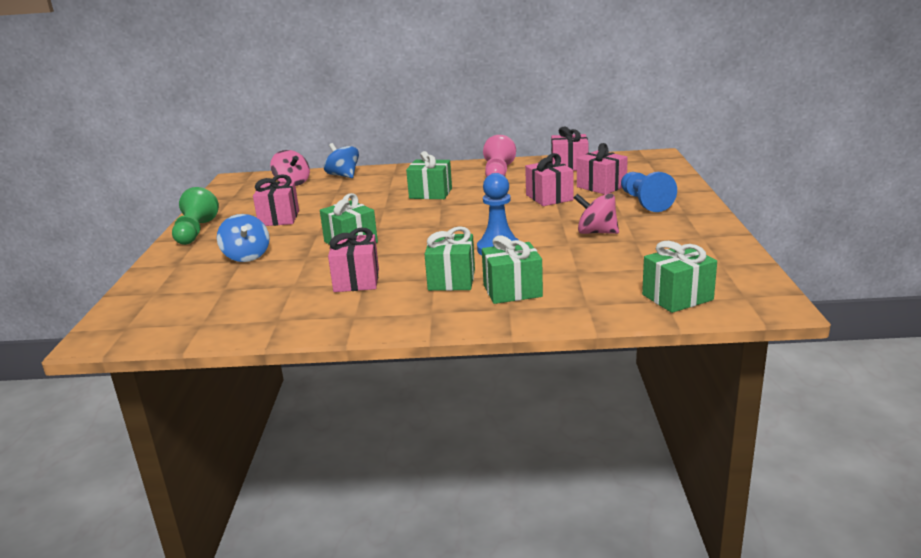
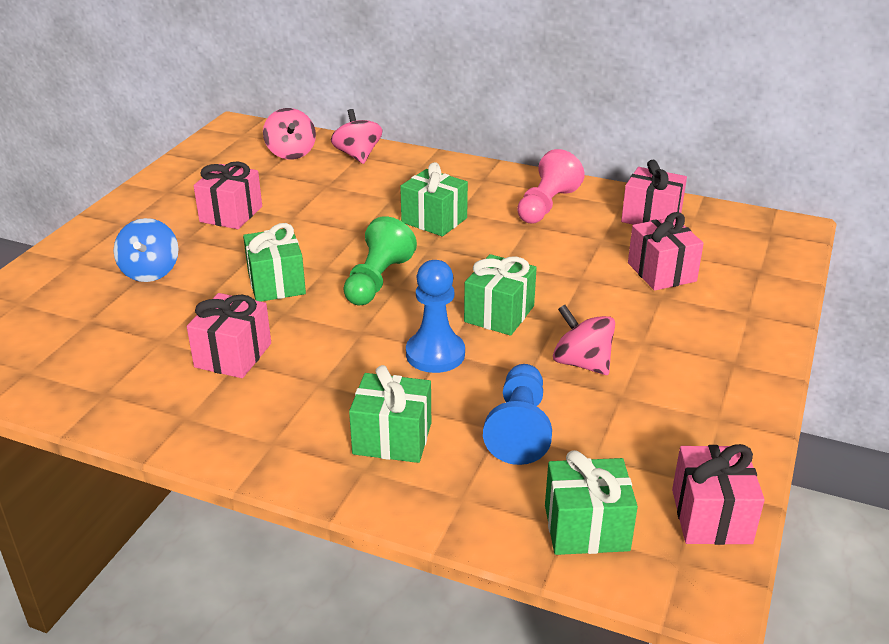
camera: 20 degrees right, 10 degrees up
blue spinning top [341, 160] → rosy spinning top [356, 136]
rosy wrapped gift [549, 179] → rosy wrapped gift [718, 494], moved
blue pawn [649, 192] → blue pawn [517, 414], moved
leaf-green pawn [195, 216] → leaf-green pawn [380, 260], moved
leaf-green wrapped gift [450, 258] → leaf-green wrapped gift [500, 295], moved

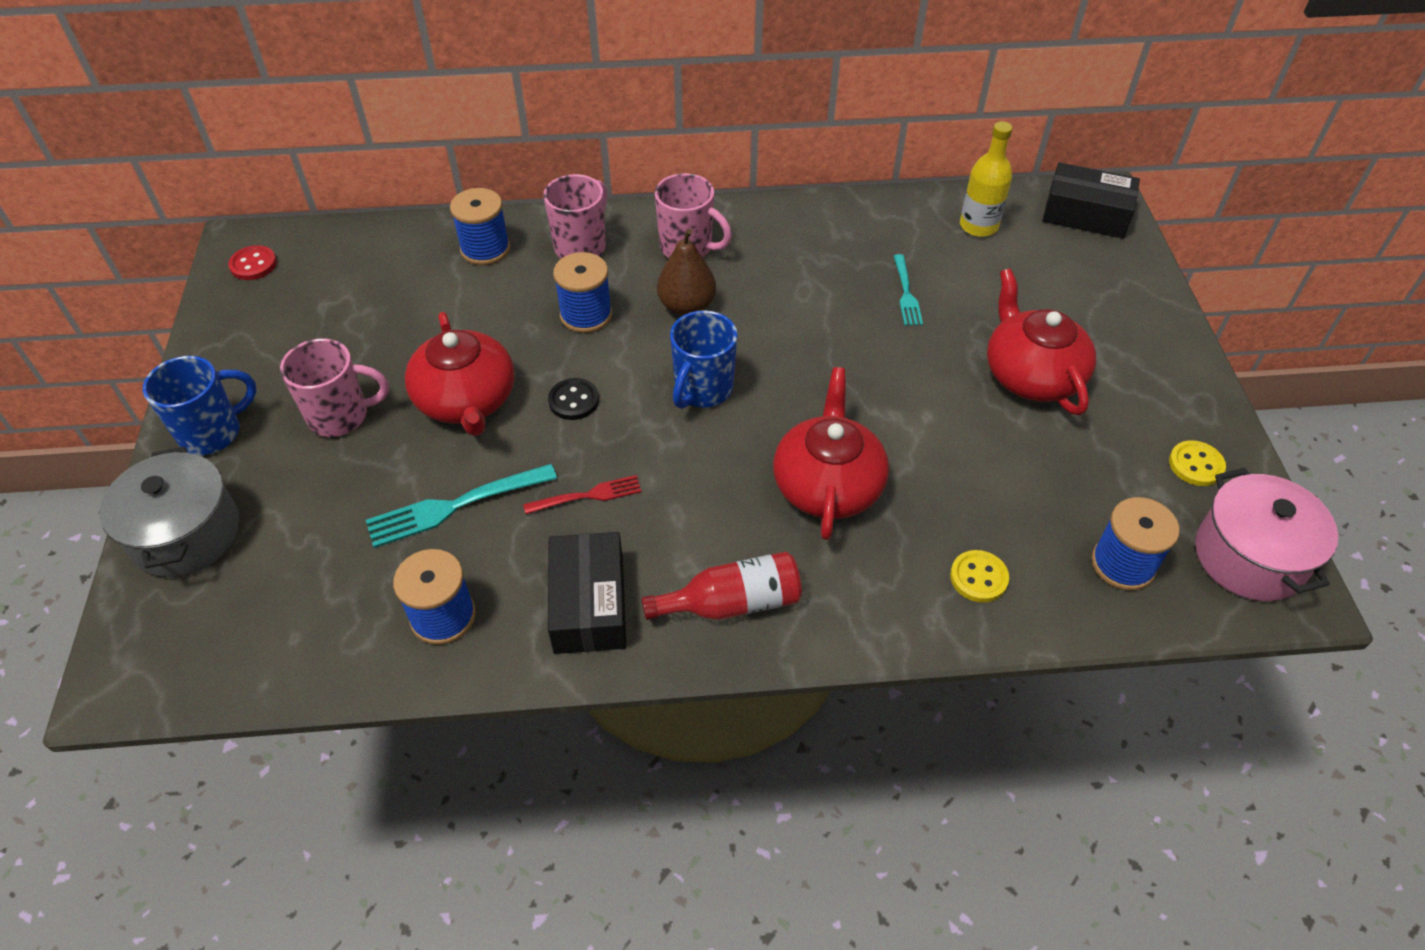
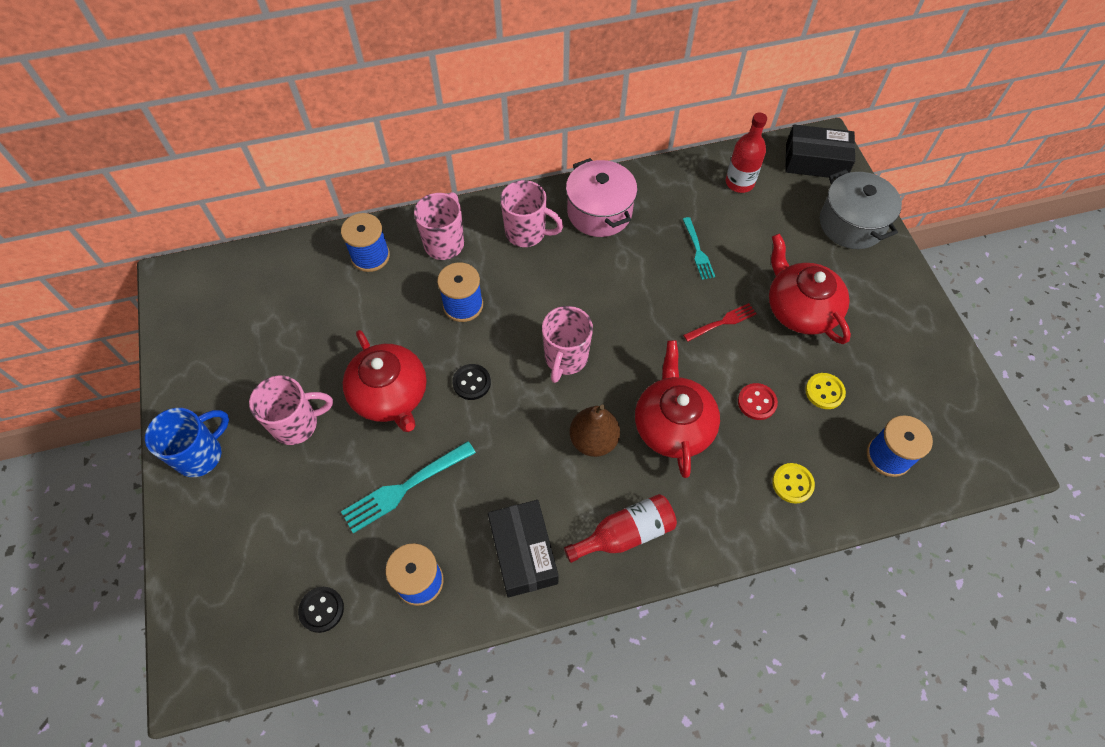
camera: 10 degrees left, 10 degrees up
golden flask [986, 179] → red flask [746, 152]
russet pear [686, 272] → russet pear [595, 431], moved
red sewing button [252, 262] → red sewing button [758, 401], moved
blue mug [704, 359] → rosy mug [567, 344]
golden sewing button [1197, 463] → golden sewing button [825, 391], moved
grey pot [170, 511] → grey pot [861, 209], moved
rosy pot [1266, 534] → rosy pot [601, 197], moved
red dinner fork [582, 494] → red dinner fork [720, 322], moved
- → ebony sewing button [321, 610]

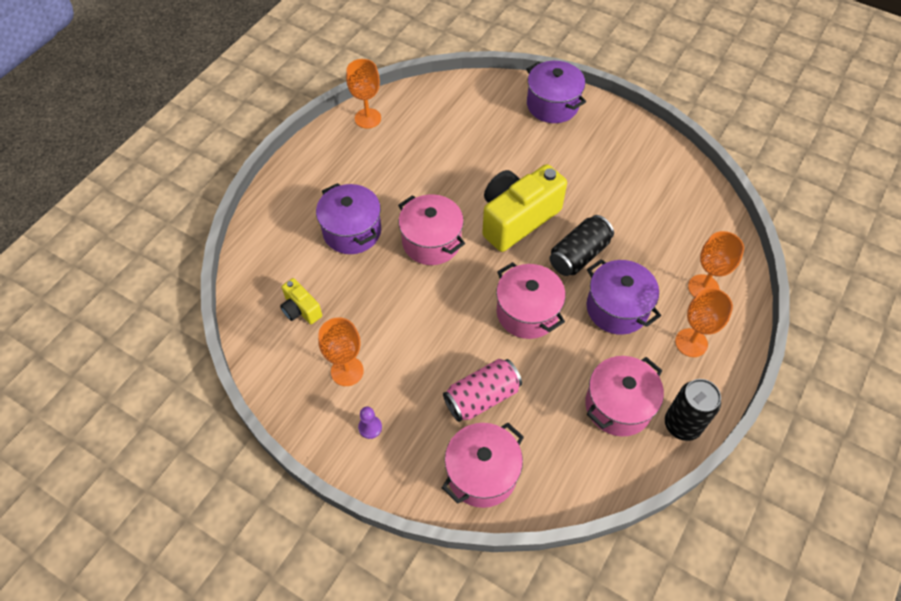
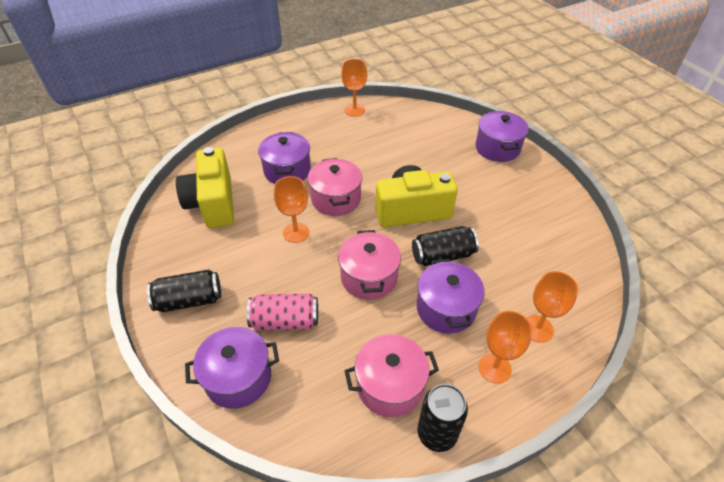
camera: 30 degrees right, 10 degrees down
golden camera [301, 301] → golden camera [205, 187], x2.10
bright orange goblet [341, 351] → bright orange goblet [291, 209], moved
purple pawn [370, 422] → ebony tin [184, 290]
rosy pot [483, 465] → purple pot [232, 368]

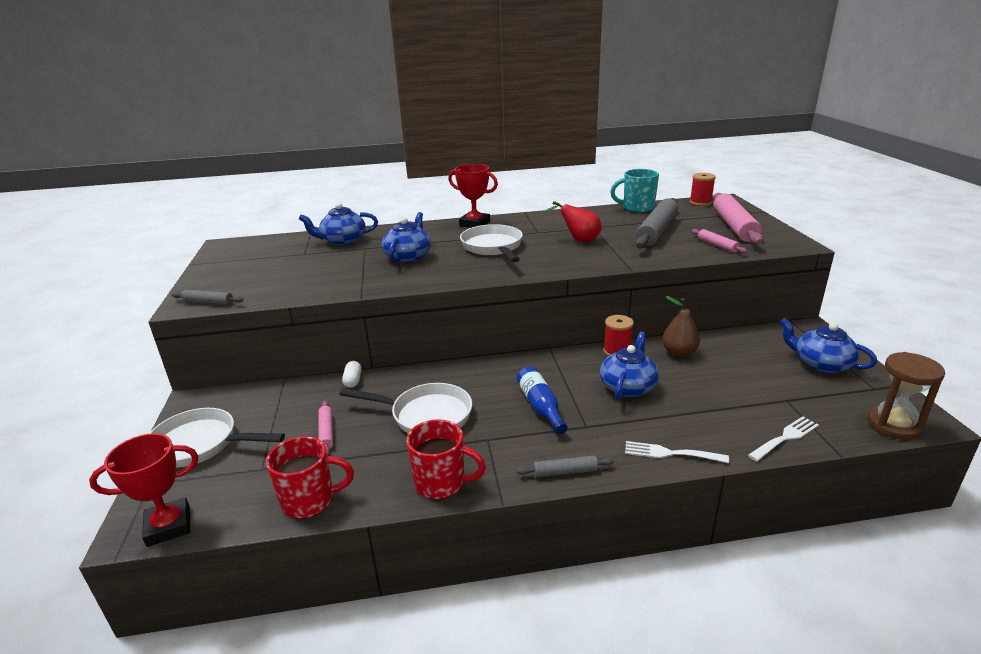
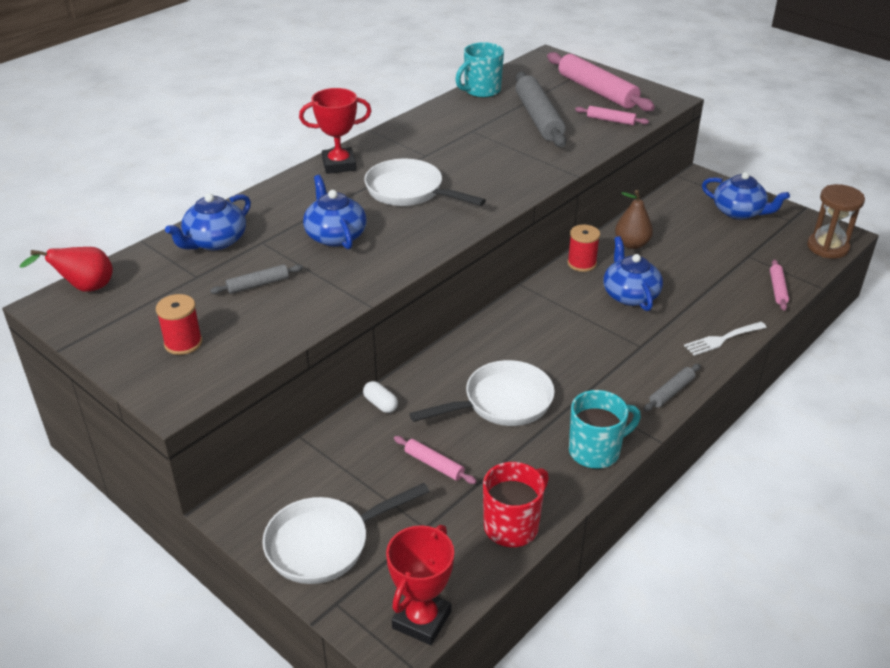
camera: 40 degrees left, 10 degrees up
red reel of thread [703, 189] → red reel of thread [179, 324], moved
red pear [572, 221] → red pear [66, 269], moved
grey rolling pin [207, 297] → grey rolling pin [256, 279], moved
blue tea pot [828, 345] → blue tea pot [746, 196], 150 degrees counterclockwise
blue flask [542, 400] → -
white dinner fork [783, 438] → rosy rolling pin [779, 285]
red mug [446, 459] → aqua mug [605, 429]

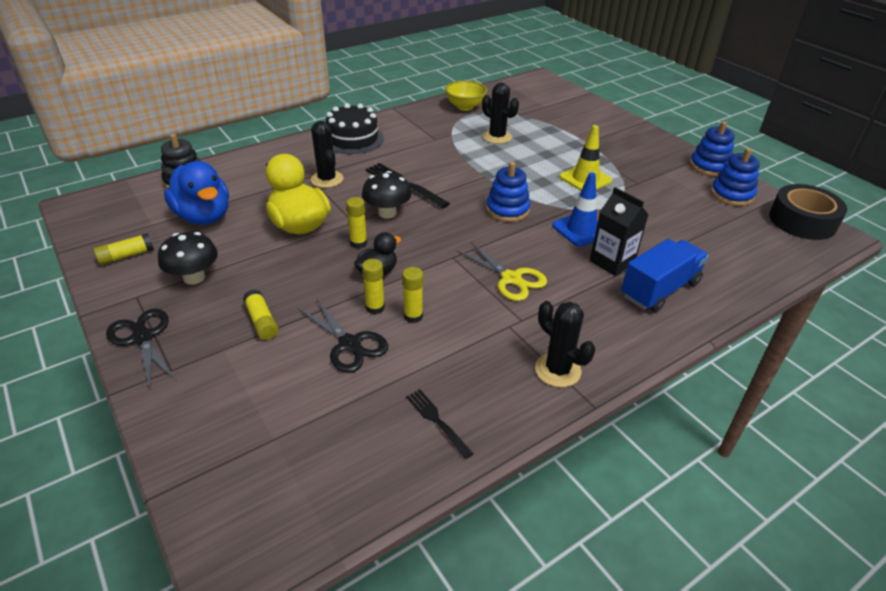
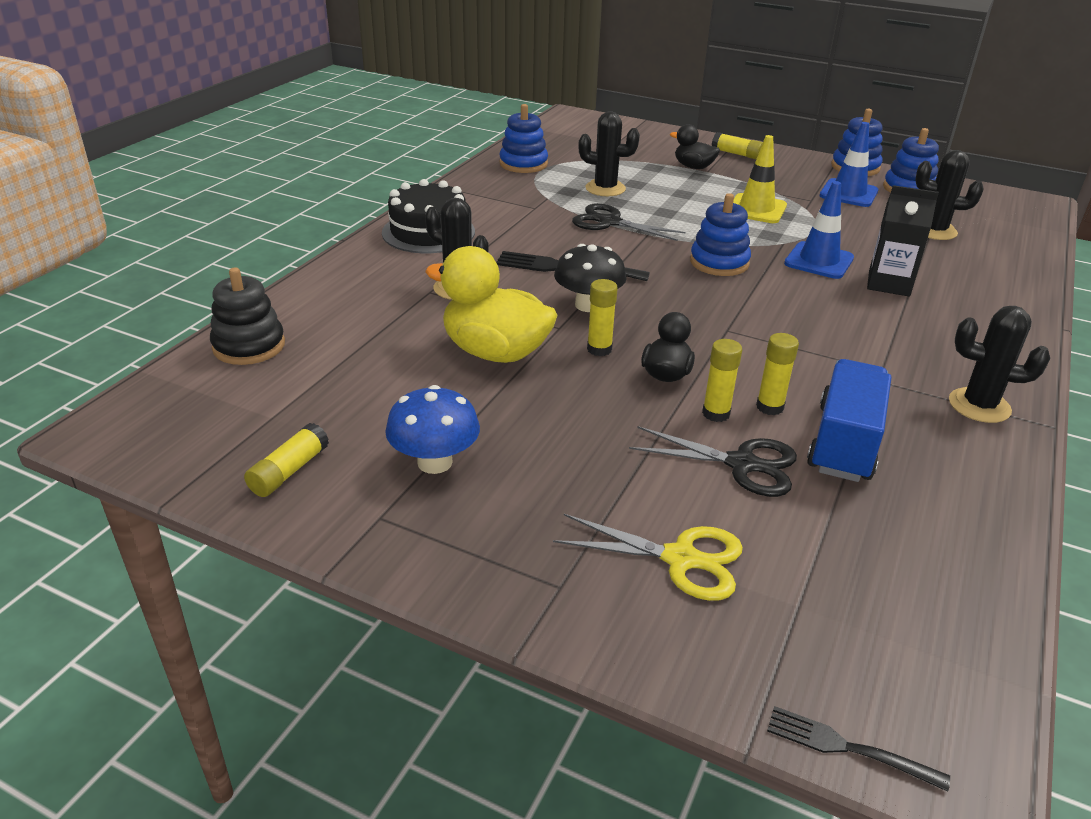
camera: 30 degrees left, 5 degrees down
golden deep dish [466, 95] → blue stacking toy [524, 138]
blue toy duck [196, 193] → -
ebony sticky tape [808, 212] → -
ebony toadstool [188, 258] → blue toadstool [432, 429]
blue truck [665, 275] → blue truck [849, 420], moved
golden shears [502, 271] → golden shears [648, 557], moved
golden glue stick [260, 314] → golden glue stick [737, 145], moved
ebony shears [141, 350] → ebony shears [629, 222], moved
ebony dinner fork [440, 424] → ebony dinner fork [858, 749], moved
- → blue safety cone [848, 164]
- → ebony toy duck [695, 146]
- → ebony saguaro cactus [950, 195]

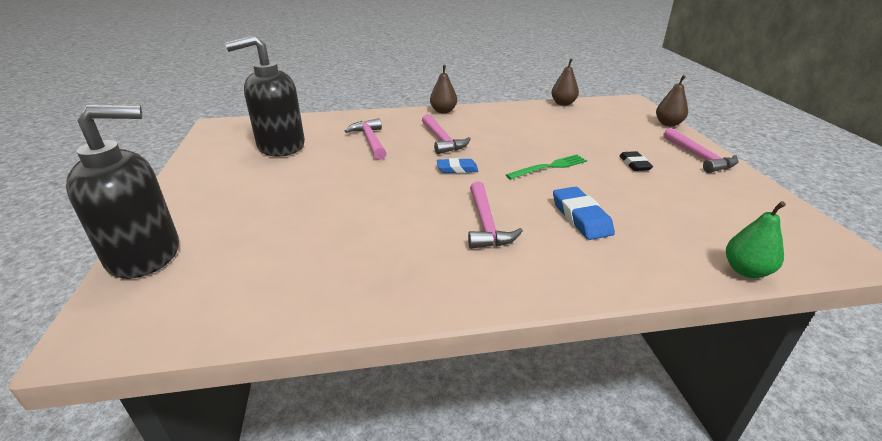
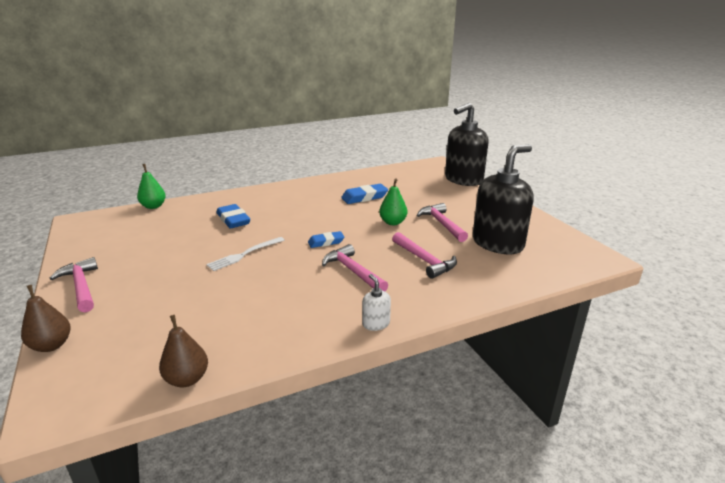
camera: 165 degrees right, 5 degrees down
russet pear [443, 89] → white soap dispenser [376, 302]
ebony eraser [636, 161] → -
leaf-green dinner fork [546, 167] → white dinner fork [245, 254]
rosy carpenter's hammer [495, 215] → rosy carpenter's hammer [442, 222], moved
- → leaf-green pear [393, 202]
- → blue eraser [364, 194]

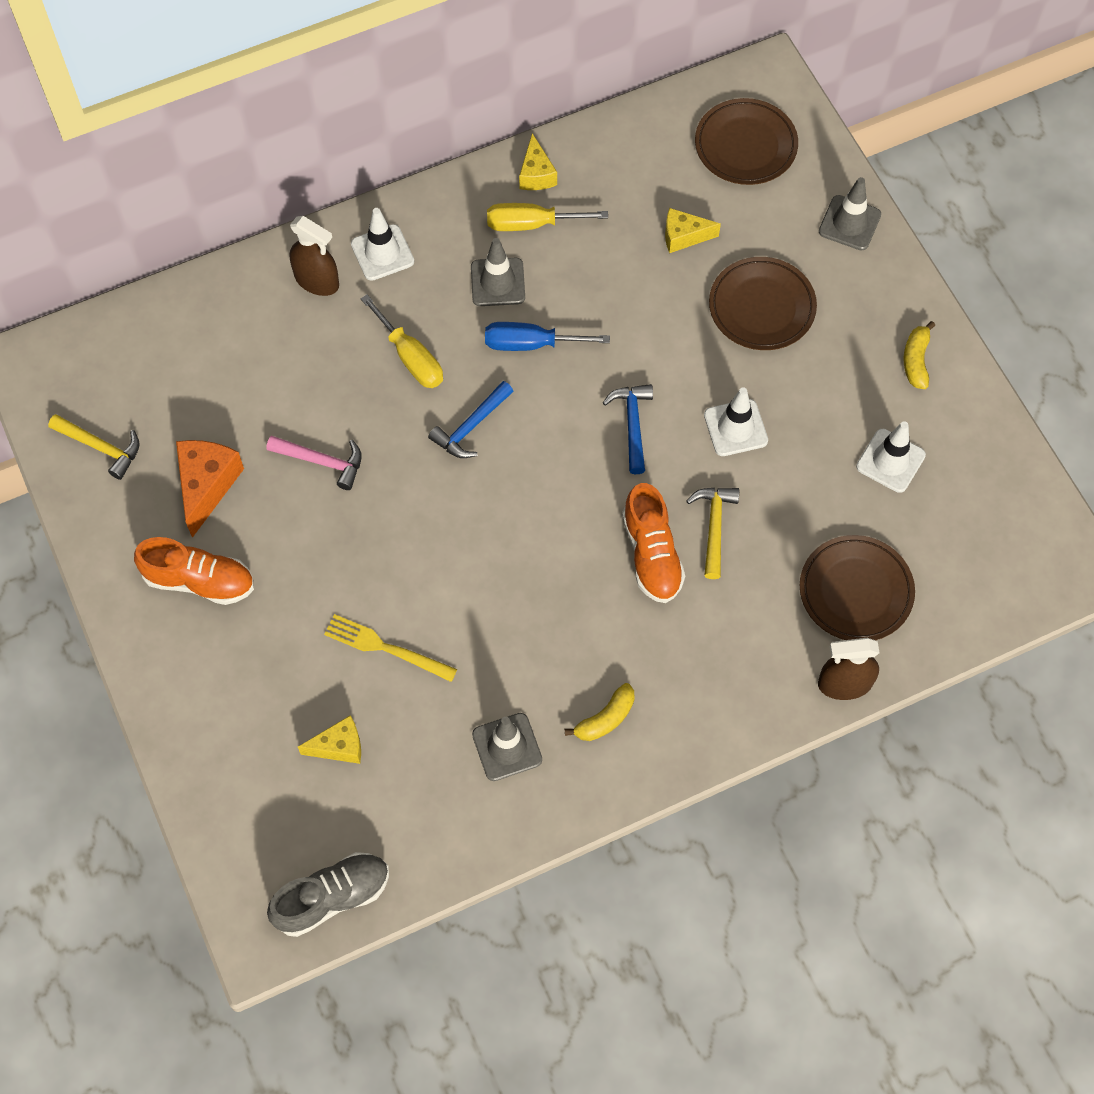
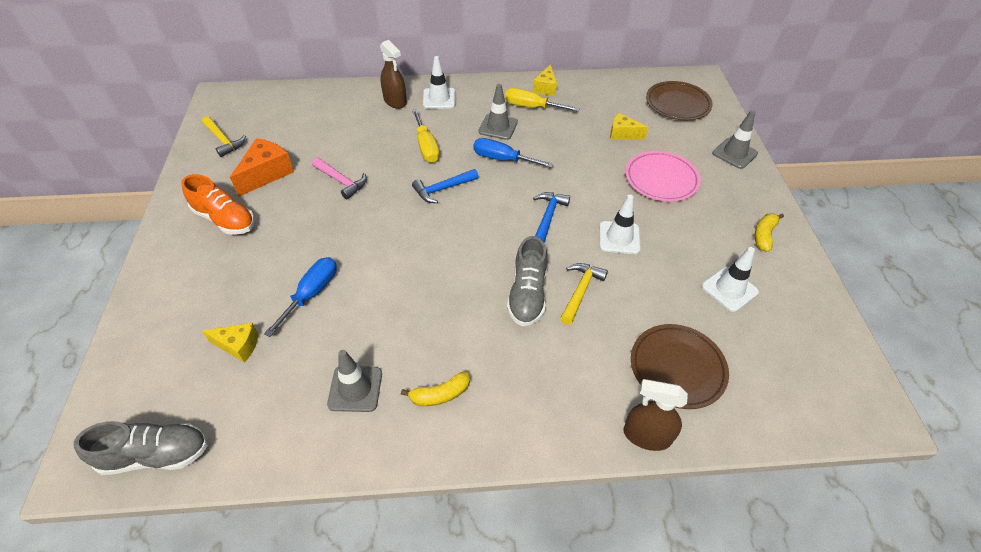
camera: 20 degrees right, 15 degrees down
russet flat dish [763, 303] → rosy flat dish [663, 176]
bright orange lace-up shoe [653, 543] → grey lace-up shoe [527, 281]
golden dinner fork [390, 648] → blue screwdriver [300, 297]

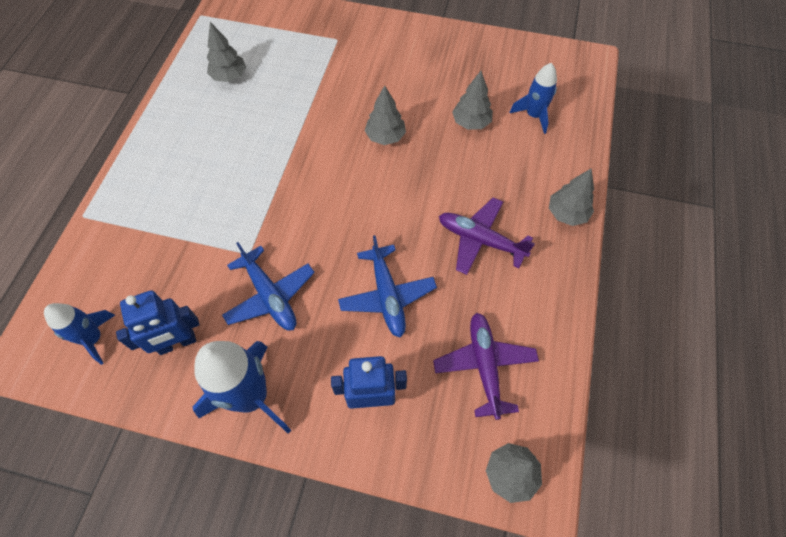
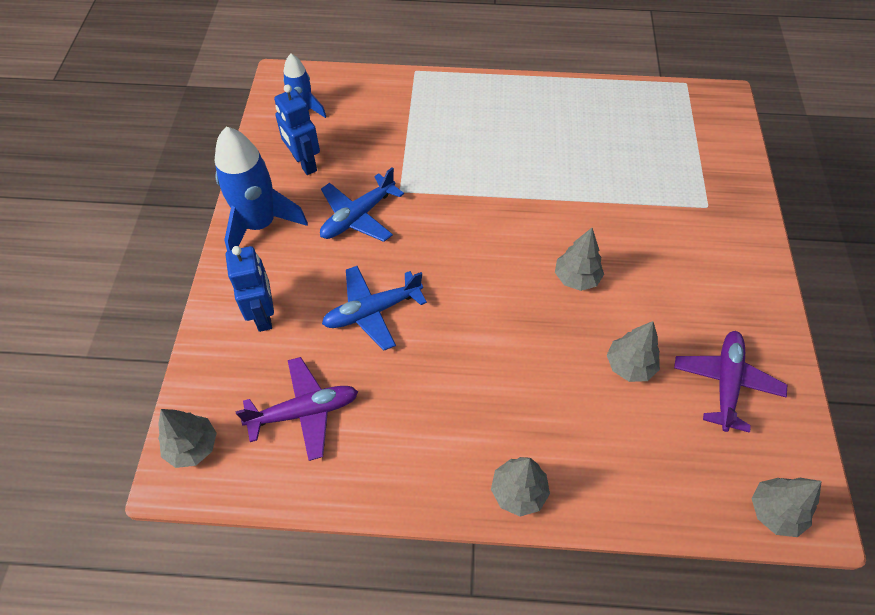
camera: 80 degrees right, 5 degrees down
grey toy tree [226, 52] → grey toy tree [786, 507], moved
blue spaceship [533, 98] → -
purple aeroplane [487, 236] → purple aeroplane [730, 382], moved

